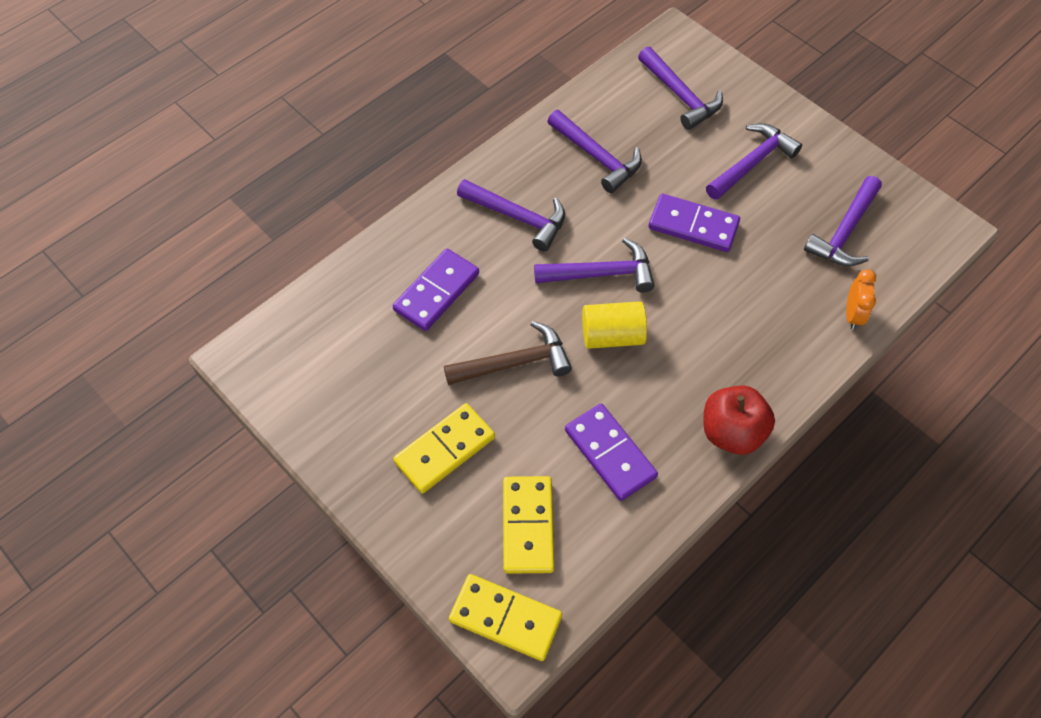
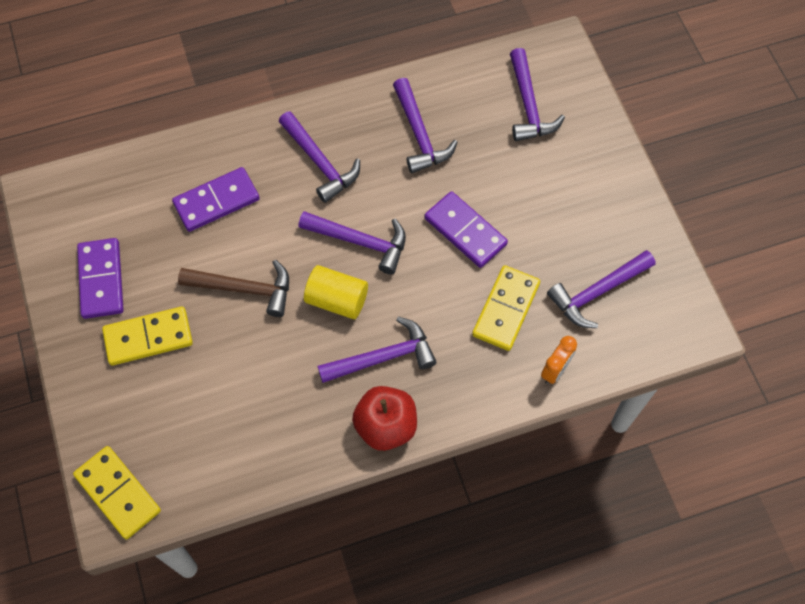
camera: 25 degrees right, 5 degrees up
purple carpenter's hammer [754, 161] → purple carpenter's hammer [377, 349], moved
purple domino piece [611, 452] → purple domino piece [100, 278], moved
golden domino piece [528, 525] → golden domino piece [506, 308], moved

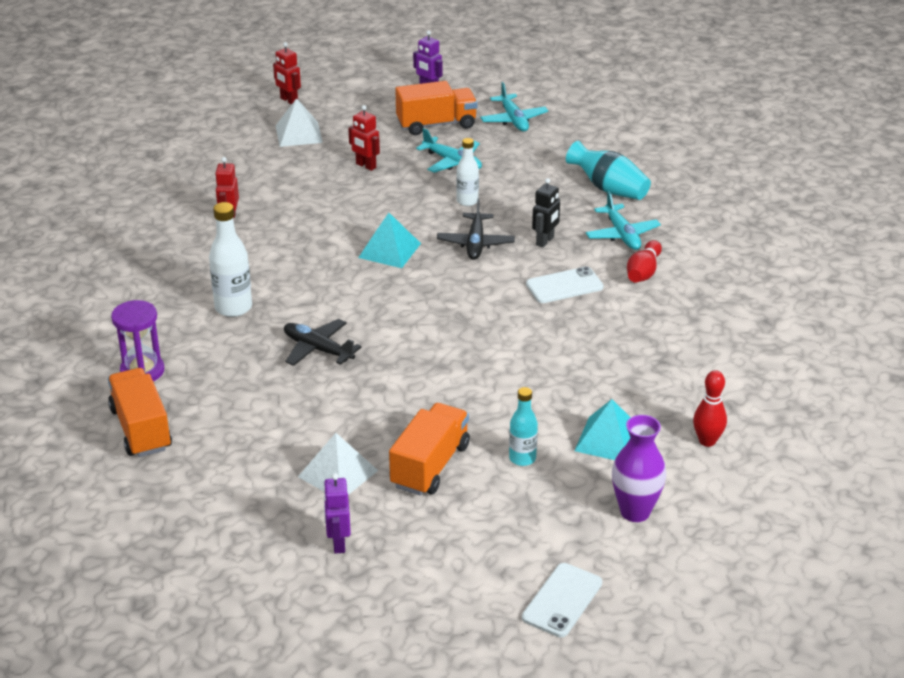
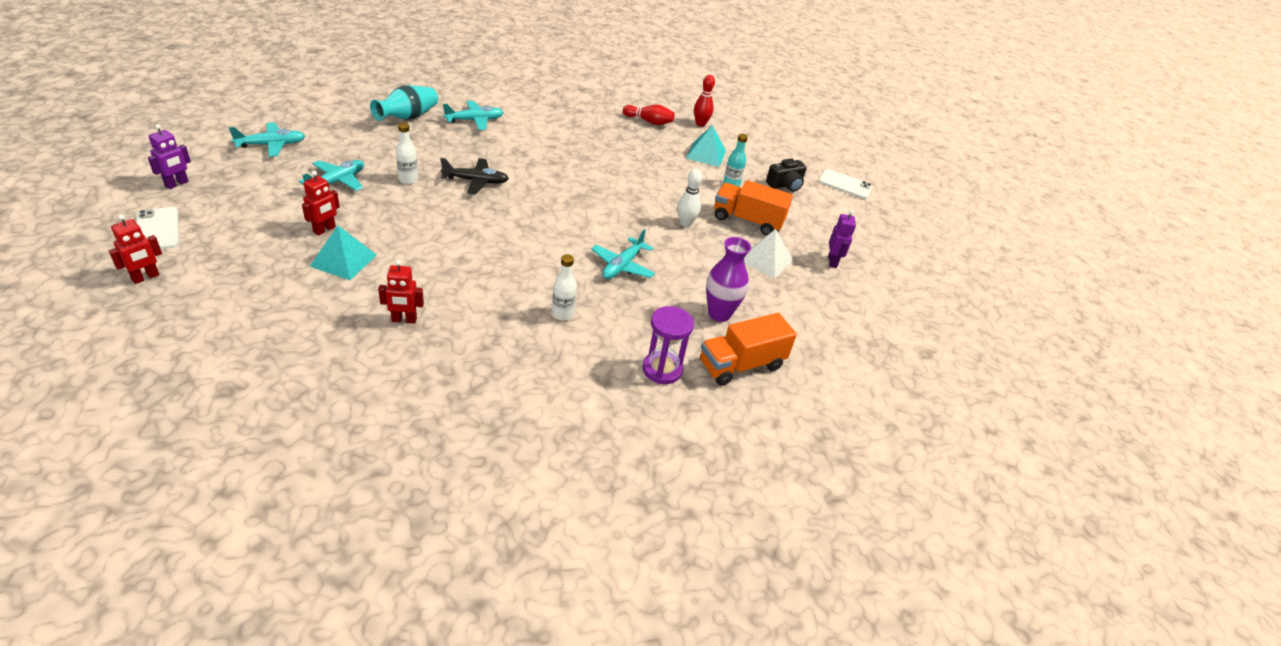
camera: 100 degrees left, 5 degrees up
bright orange truck [436, 108] → -
white pyramid [299, 122] → -
ebony toy robot [546, 213] → -
white flask [230, 259] → white flask [564, 288], x0.64
aqua pyramid [389, 240] → aqua pyramid [343, 253], moved
red tenpin [644, 261] → red tenpin [648, 115], moved
white smartphone [565, 284] → white smartphone [157, 228], moved
ebony aeroplane [323, 342] → aqua aeroplane [623, 254]
purple flower vase [639, 468] → purple flower vase [728, 279], moved
purple toy robot [337, 513] → purple toy robot [842, 239], 75 degrees counterclockwise
- → ebony camera [786, 175]
- → white tenpin [689, 198]

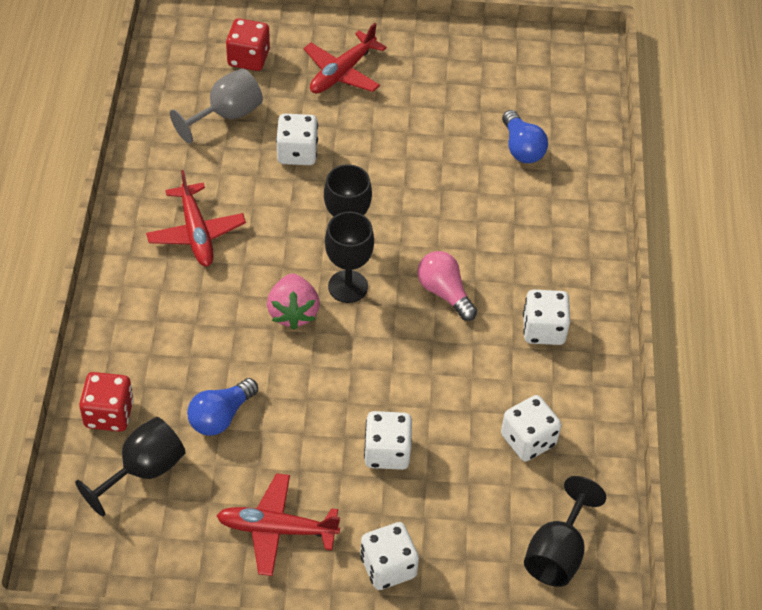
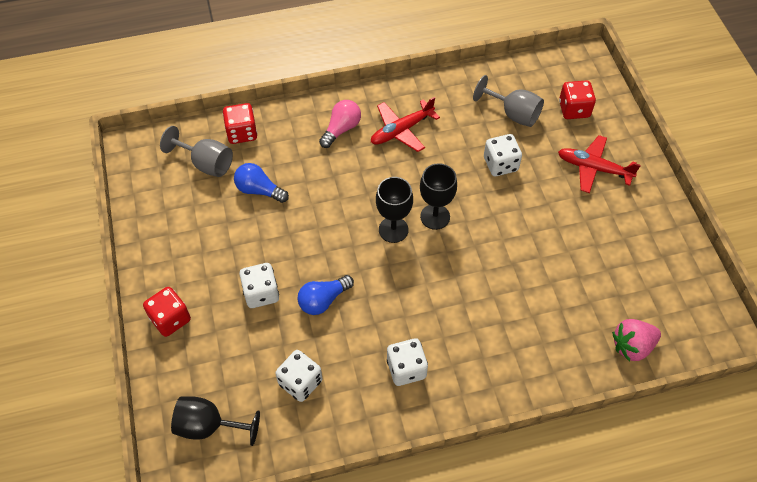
camera: 75 degrees right, 5 degrees up
blue light bulb [525, 136] → blue light bulb [325, 295], moved
rosy light bulb [447, 286] → rosy light bulb [340, 124], moved
rosy berry [293, 302] → rosy berry [636, 340], moved
ebony goblet [130, 467] → grey goblet [196, 151]
red aeroplane [278, 524] → -
white dice [389, 556] → red dice [167, 312]

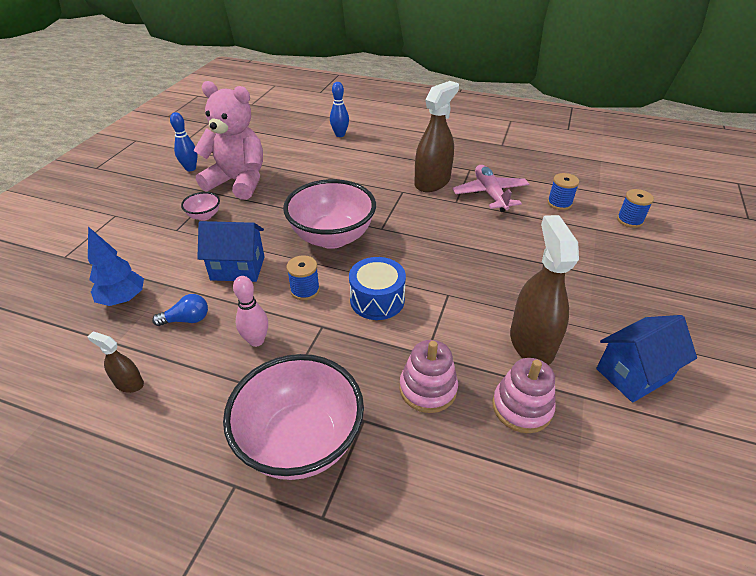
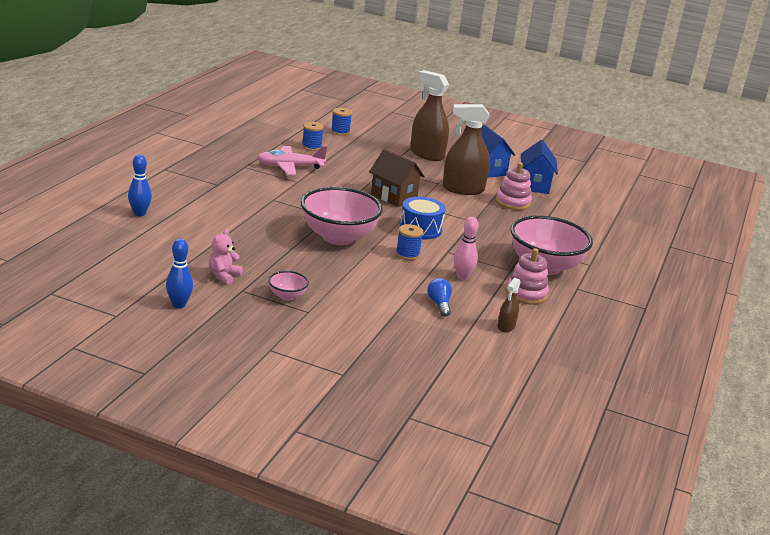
camera: 90 degrees left, 15 degrees down
rosy stuffed bear [228, 140] → rosy stuffed bear [226, 257], x0.44
russet spray bottle [436, 136] → russet spray bottle [429, 115], moved
blue toy house [231, 251] → blue toy house [539, 167], moved
blue toy tree [116, 266] → -
rosy stacking toy [429, 376] → rosy stacking toy [527, 276], moved
- → russet toy house [397, 178]

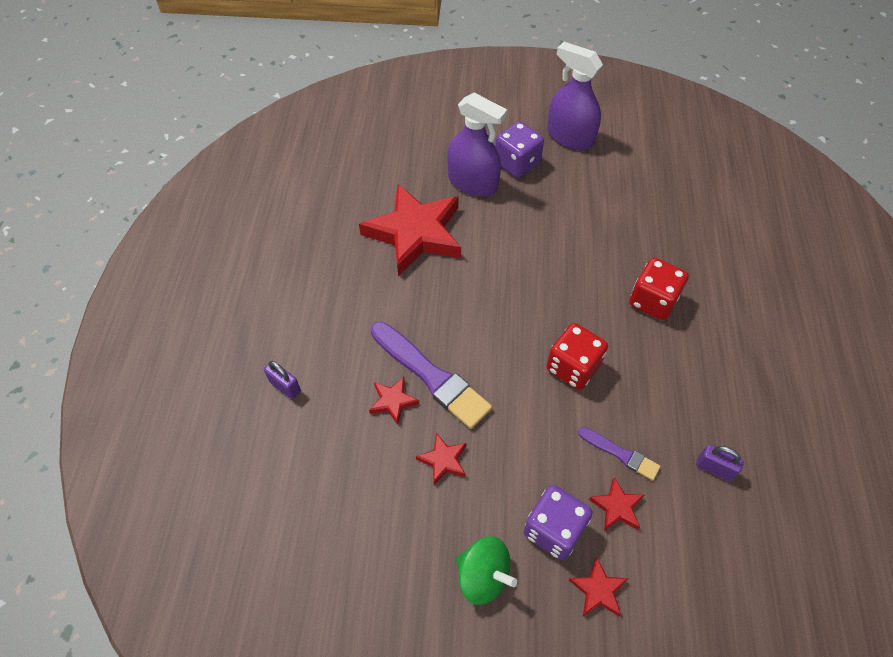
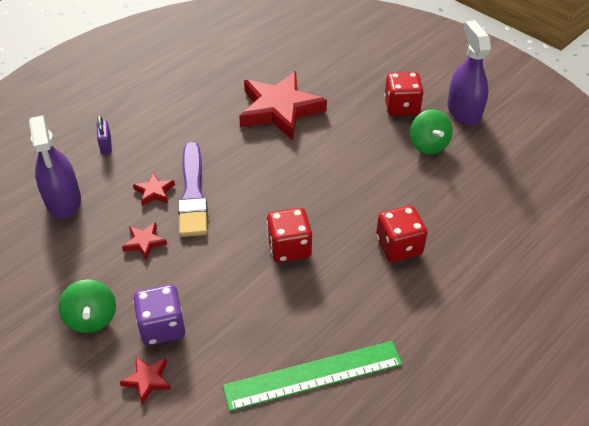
camera: 40 degrees right, 10 degrees down
purple spray bottle [477, 144] → purple spray bottle [55, 167], moved
purple dice [519, 149] → red dice [404, 94]
purple brush [619, 454] → -
purple lock [720, 463] → leaf-green measuring stick [313, 376]
red star shape [616, 504] → -
- → leaf-green spinning top [431, 132]

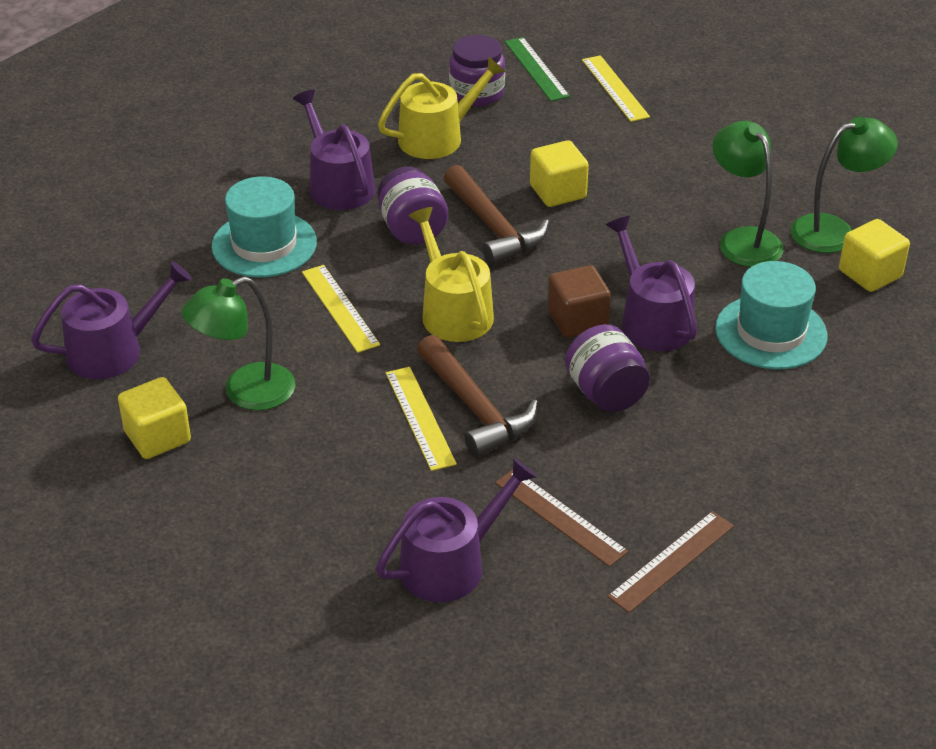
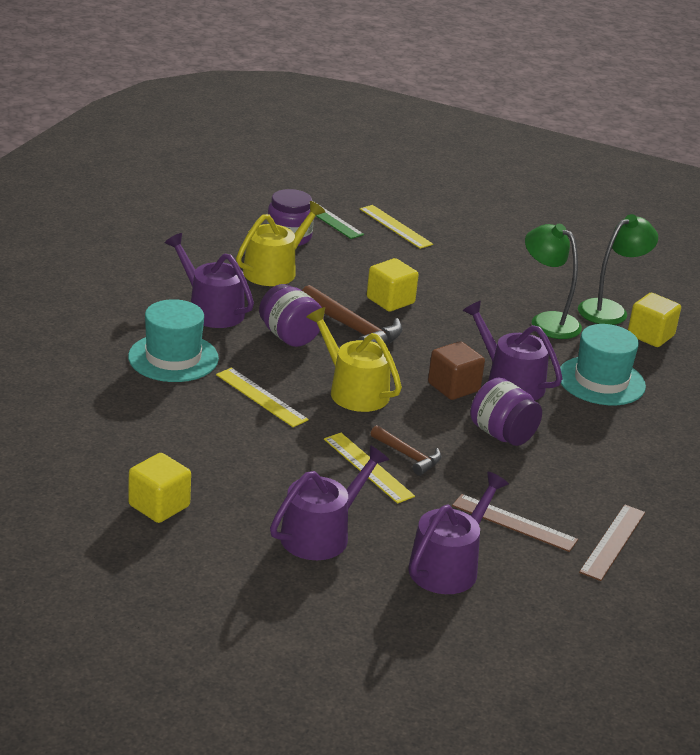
camera: 20 degrees left, 10 degrees down
purple sprinkling can [111, 320] → purple sprinkling can [329, 502], moved
leaf-green desk lamp [239, 343] → -
russet carpenter's hammer [477, 396] → russet carpenter's hammer [405, 450], x0.59

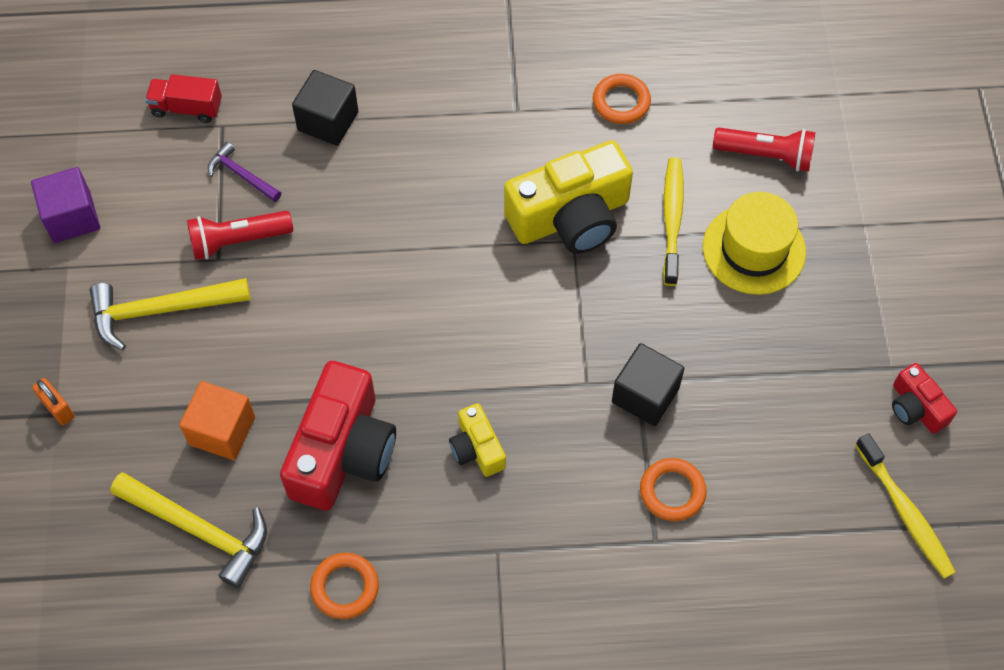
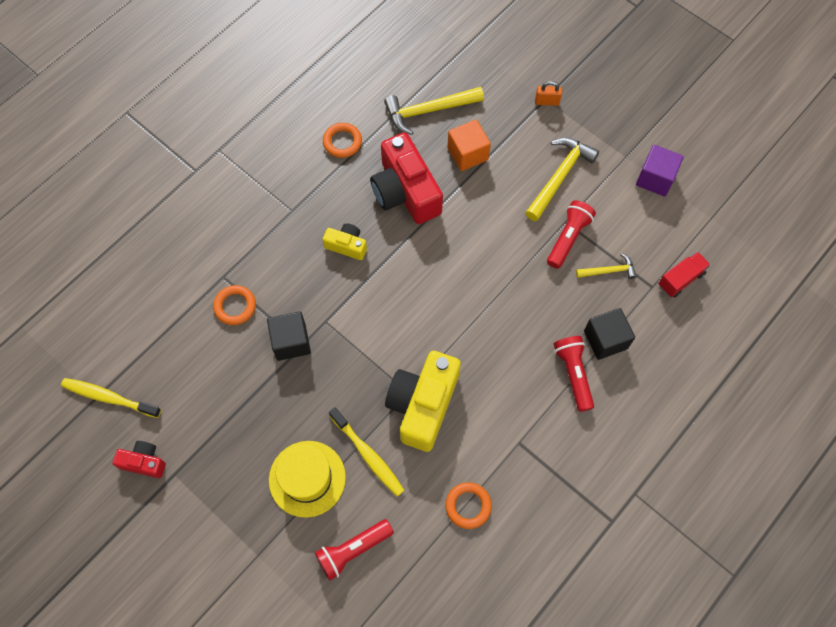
camera: 135 degrees right, 5 degrees up
purple carpenter's hammer [244, 172] → golden carpenter's hammer [606, 266]
- → red torch [574, 374]

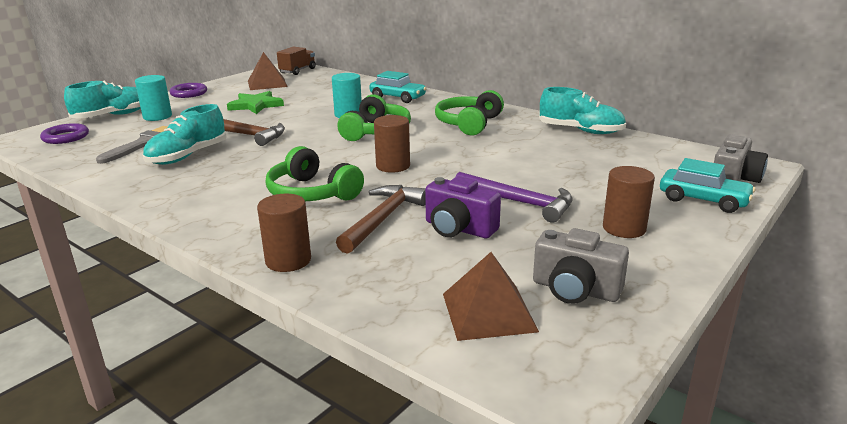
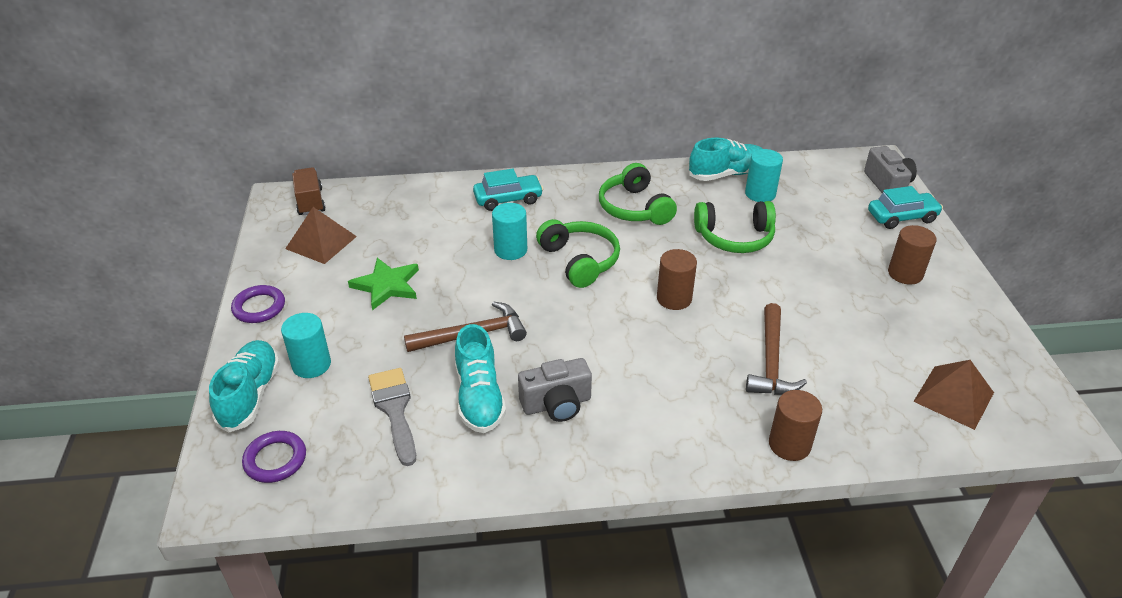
camera: 45 degrees left, 15 degrees up
leaf-green over-ear headphones [315, 173] → leaf-green over-ear headphones [735, 227], moved
purple carpenter's hammer [514, 197] → -
purple camera [463, 207] → -
russet carpenter's hammer [381, 219] → russet carpenter's hammer [776, 349], 150 degrees counterclockwise
grey camera [581, 266] → grey camera [555, 390], moved
- → aqua cylinder shape [764, 175]

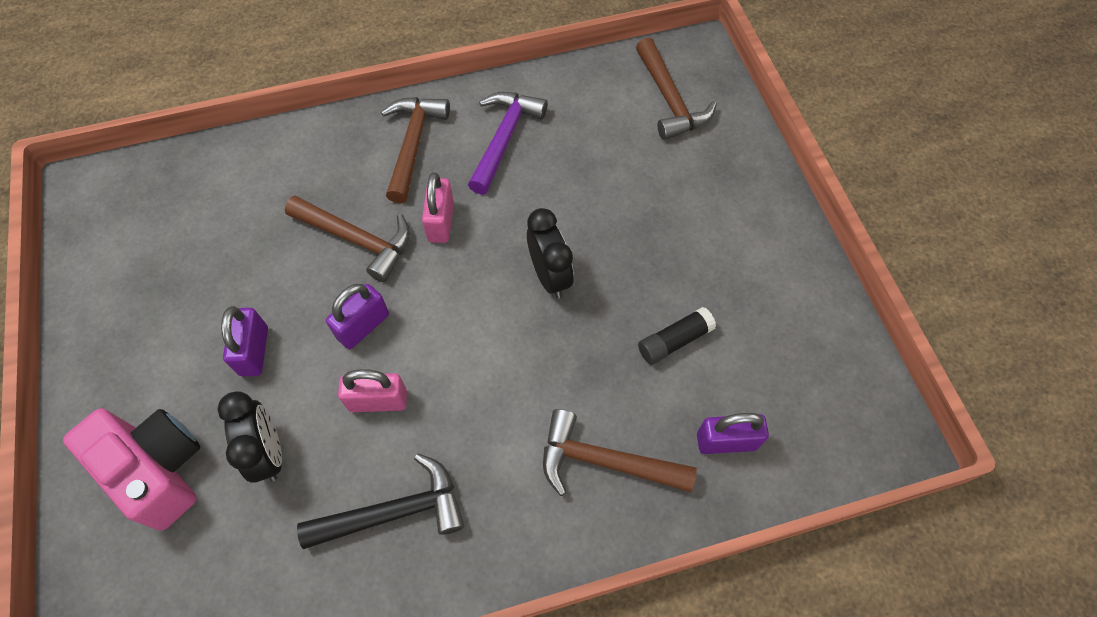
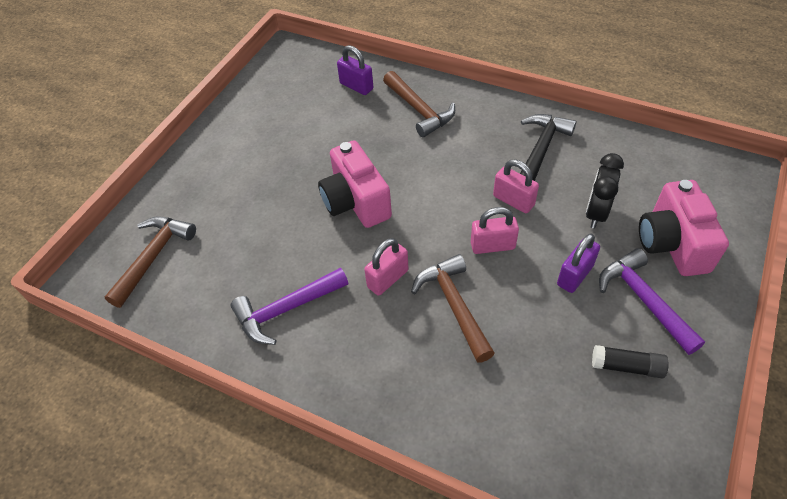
camera: 135 degrees left, 10 degrees down
russet carpenter's hammer [415, 150] → -
ebony alarm clock [550, 253] → rosy camera [355, 184]
purple lock [357, 316] → rosy lock [495, 230]
ebony glue stick [677, 336] → ebony glue stick [630, 361], moved
ebony carpenter's hammer [380, 501] → ebony carpenter's hammer [548, 147], 90 degrees clockwise
- → purple carpenter's hammer [652, 301]

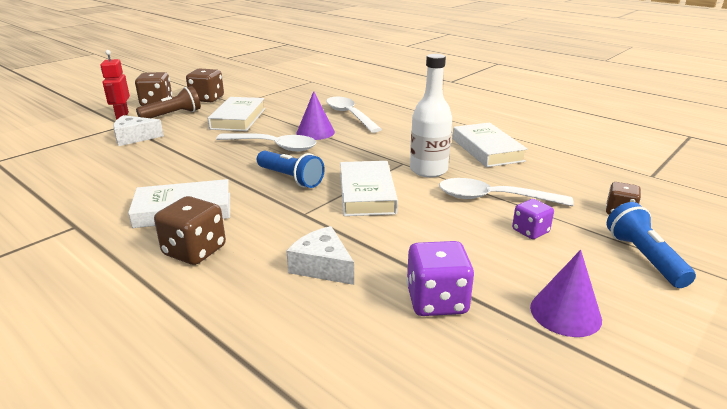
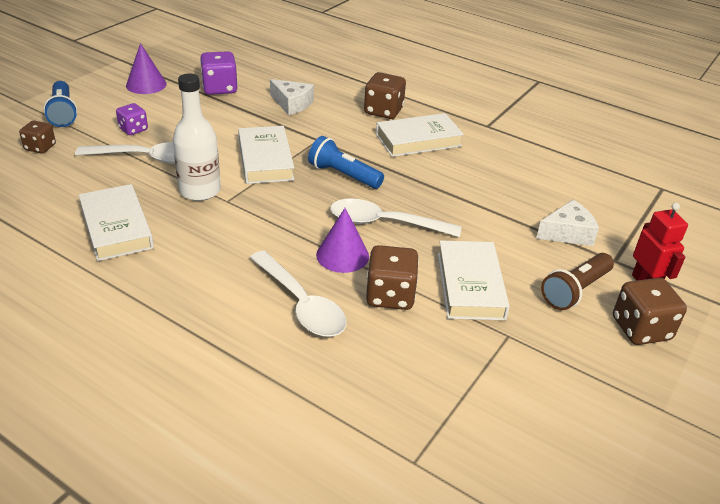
camera: 170 degrees right, 10 degrees up
russet dice [205, 85] → russet dice [392, 277], moved

